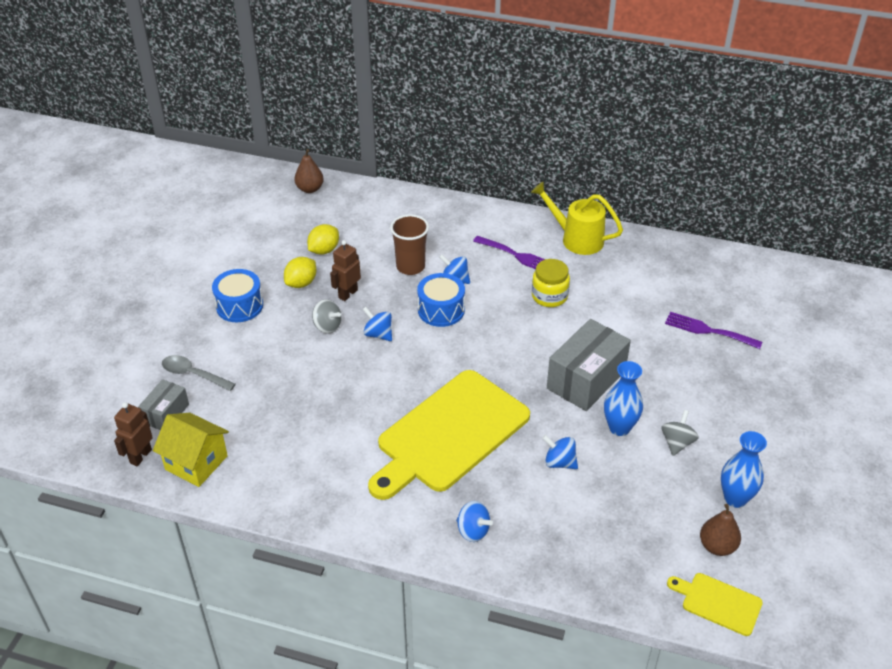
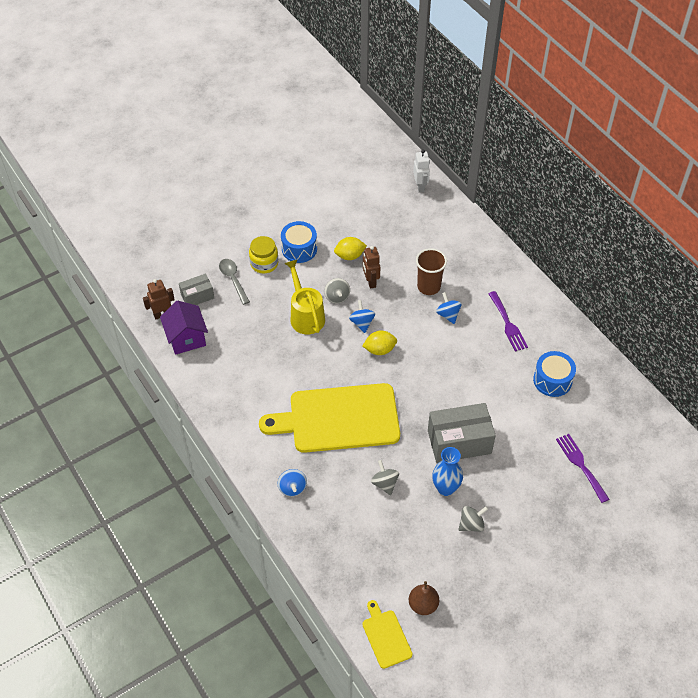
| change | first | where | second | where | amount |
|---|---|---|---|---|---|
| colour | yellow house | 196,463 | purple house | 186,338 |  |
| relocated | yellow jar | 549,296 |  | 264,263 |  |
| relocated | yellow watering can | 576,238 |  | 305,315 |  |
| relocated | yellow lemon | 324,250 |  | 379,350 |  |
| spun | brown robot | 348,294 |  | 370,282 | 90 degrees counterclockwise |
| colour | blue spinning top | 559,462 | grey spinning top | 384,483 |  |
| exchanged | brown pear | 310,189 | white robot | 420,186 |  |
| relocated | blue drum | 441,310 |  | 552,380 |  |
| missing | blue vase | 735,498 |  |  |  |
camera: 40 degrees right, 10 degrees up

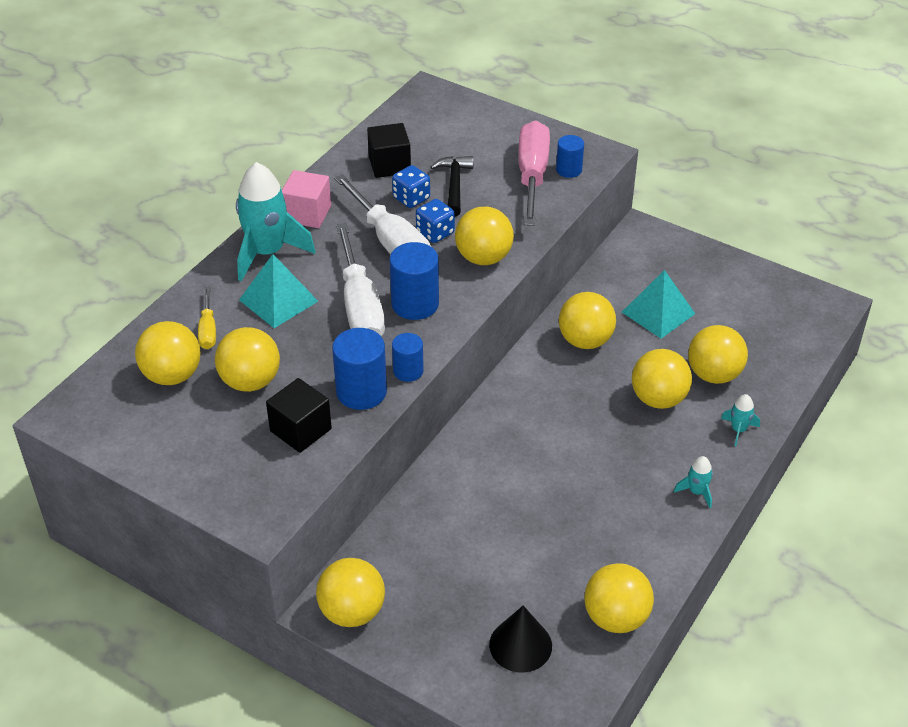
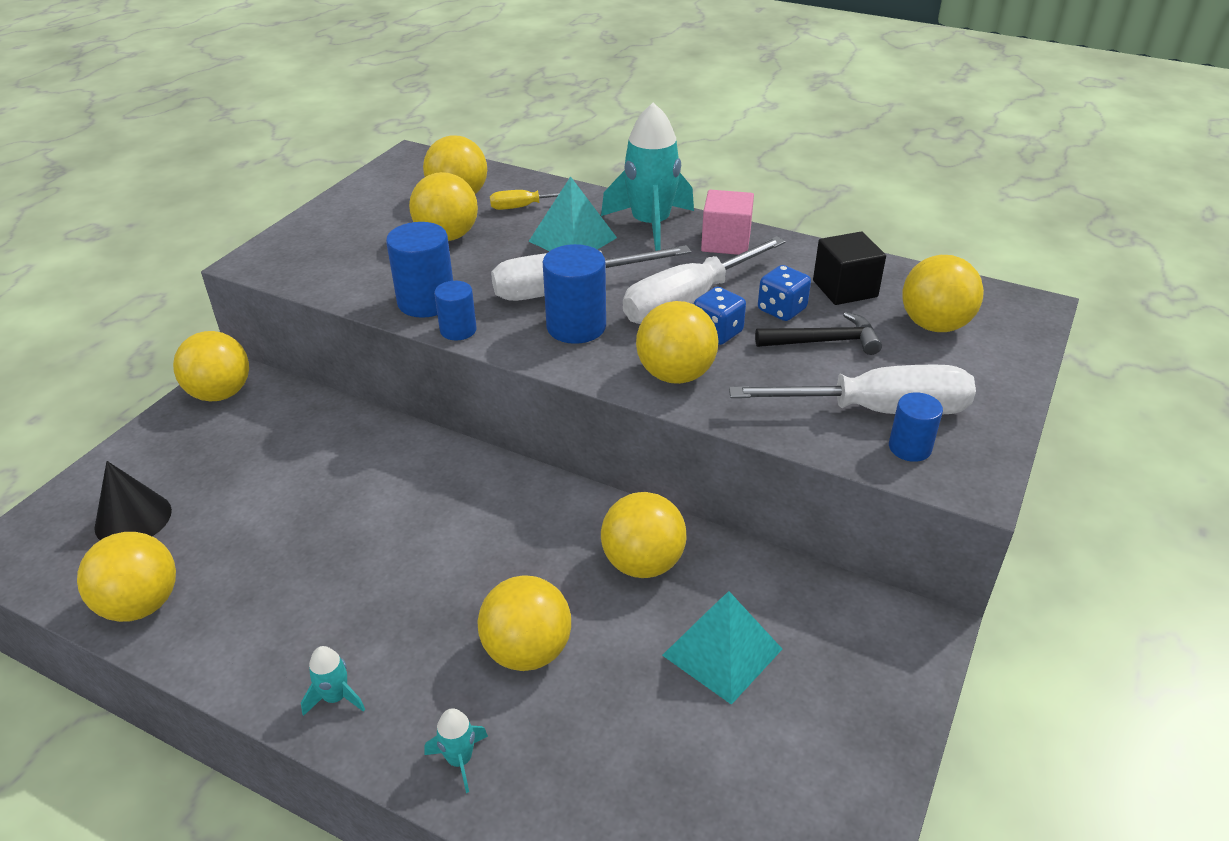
| change | first | where | second | where | amount |
|---|---|---|---|---|---|
| colour | pink screwdriver | 532,176 | white screwdriver | 876,411 |  |
| relocated | yellow ball | 714,374 |  | 934,325 |  |
| missing | black cube | 300,430 |  |  |  |
camera: 85 degrees right, 5 degrees down

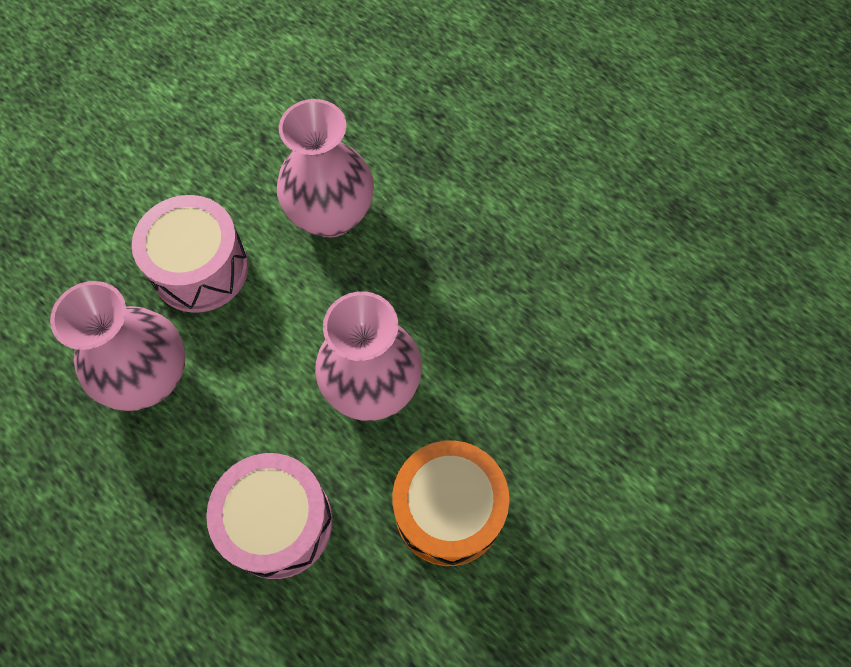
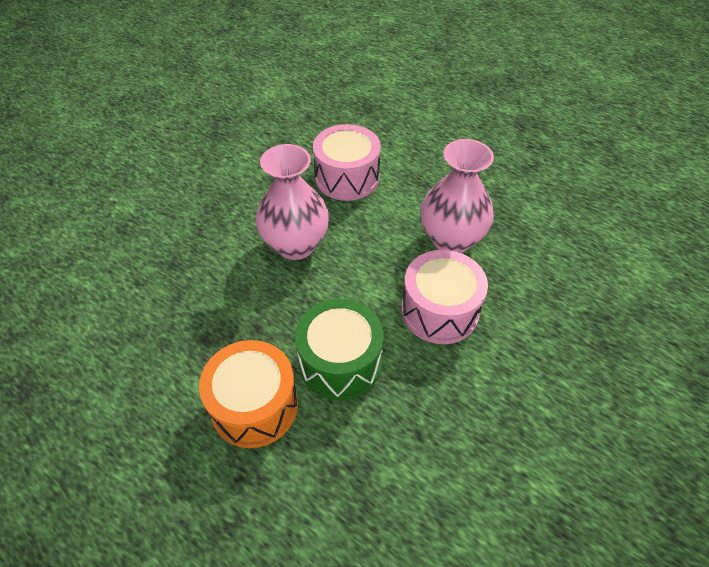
| change | first | where | second | where | amount |
|---|---|---|---|---|---|
| relocated | orange drum | 448,510 |  | 254,406 |  |
| exchanged | pink vase | 331,215 | green drum | 340,362 |  |
camera: 175 degrees right, 15 degrees down

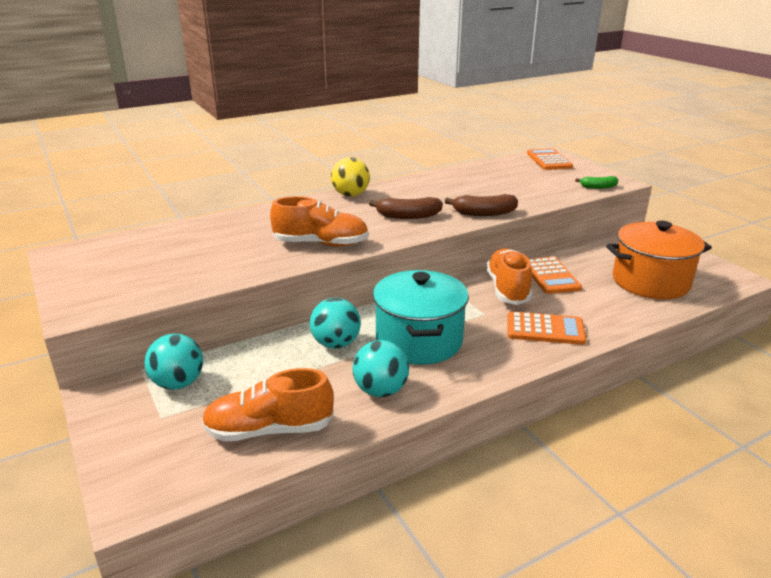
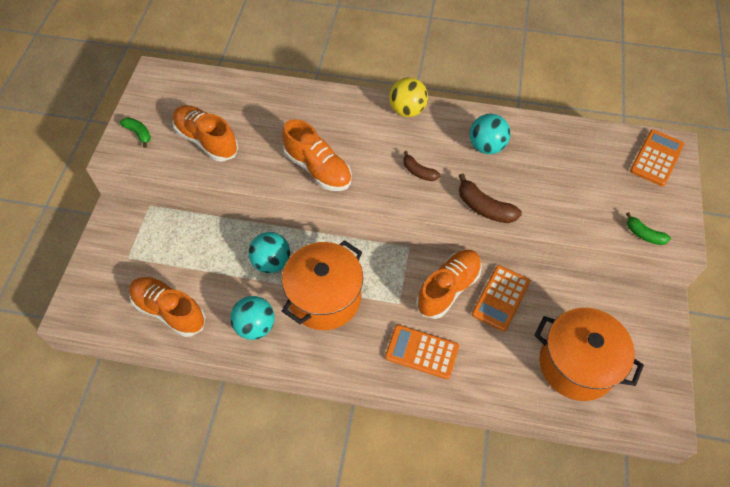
| change | first | where | second | where | amount |
|---|---|---|---|---|---|
| appeared |  |  | green banana | 138,133 |  |
| appeared |  |  | orange shoe | 207,140 |  |
| colour | turquoise pot | 419,341 | orange pot | 325,298 |  |
| spun | orange calculator | 545,329 |  | 422,352 | 150 degrees clockwise |
| size | brown banana | 408,216 |  | 418,172 | x0.64 |
| relocated | turquoise ball | 178,383 |  | 486,146 |  |
camera: 40 degrees right, 30 degrees up

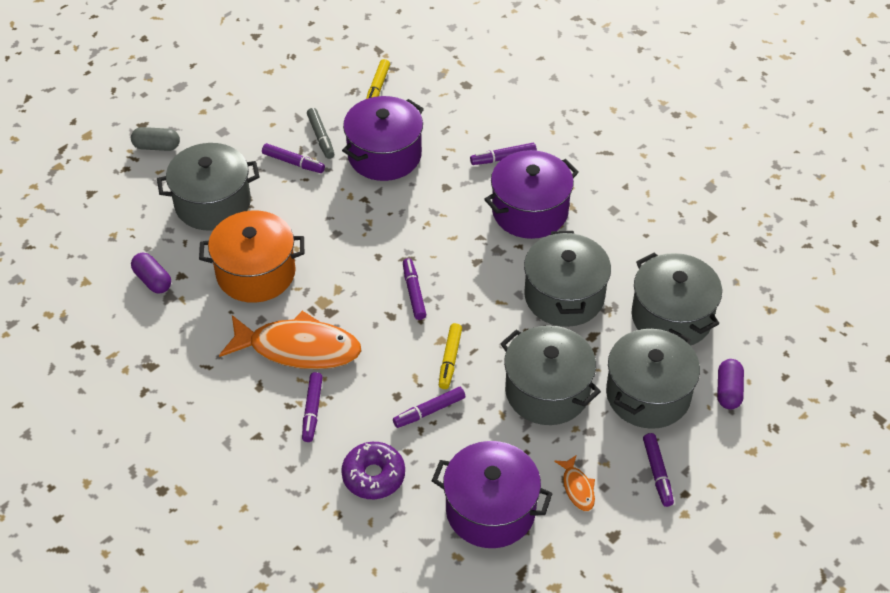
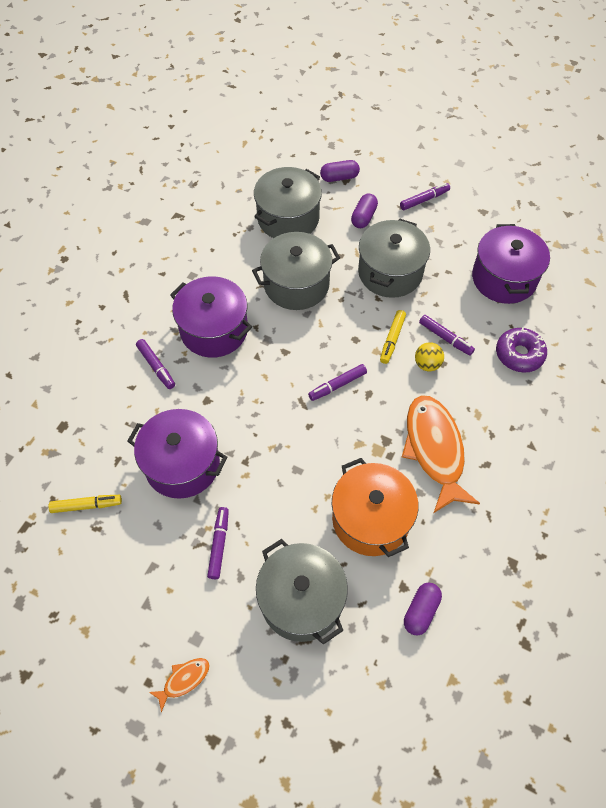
| change | first | where | second | where | amount |
|---|---|---|---|---|---|
| relocated | orange fish | 577,488 |  | 184,680 |  |
| exchanged | grey pot | 648,394 | purple capsule | 363,217 |  |
| spun | yellow marker | 450,360 |  | 392,339 | 120 degrees clockwise |
| appeared |  |  | yellow ball | 427,364 |  |
| missing | grey capsule | 157,146 |  |  |  |
| missing | purple marker | 312,410 |  |  |  |
| missing | grey marker | 321,137 |  |  |  |
camera: 110 degrees left, 10 degrees up

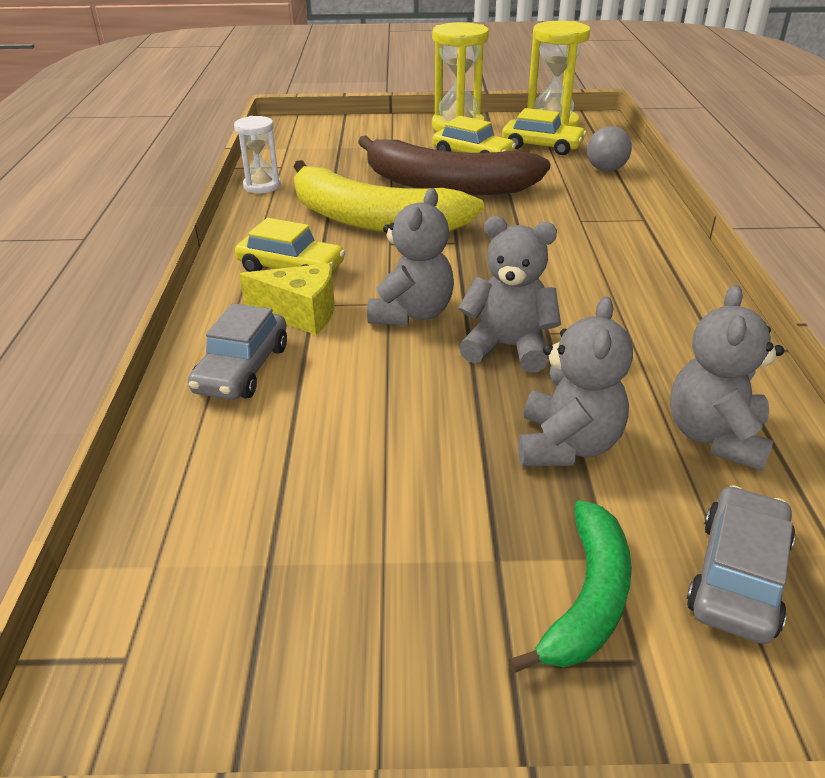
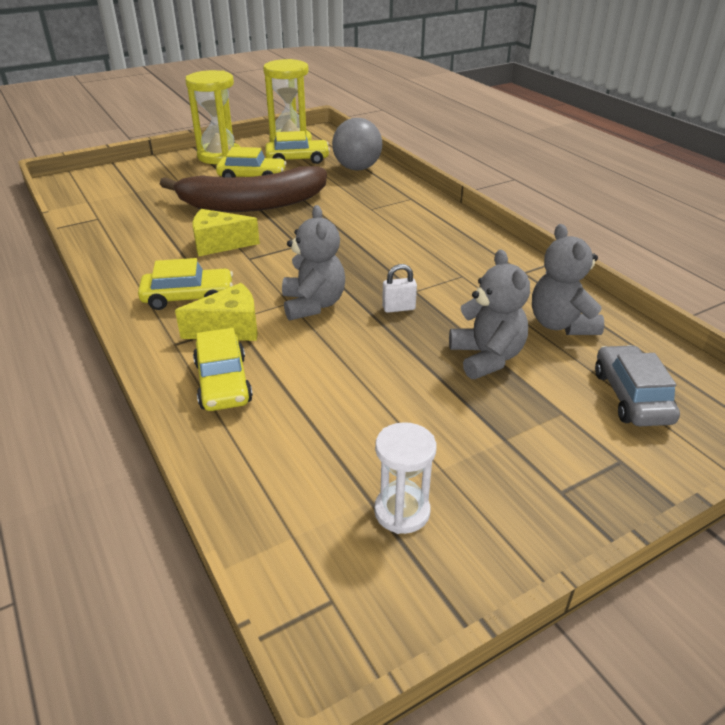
| change | first | where | second | where | amount |
|---|---|---|---|---|---|
| exchanged | yellow banana | 372,220 | yellow cheese | 219,244 |  |
| colour | grey car | 242,369 | yellow car | 223,382 |  |
| size | grey ball | 606,170 |  | 357,168 | x1.50 |
| relocated | white hourglass | 262,186 |  | 402,511 |  |
| exchanged | grey teddy bear | 508,347 | white padlock | 398,308 |  |
| missing | green banana | 587,599 |  |  |  |
camera: 30 degrees left, 0 degrees up

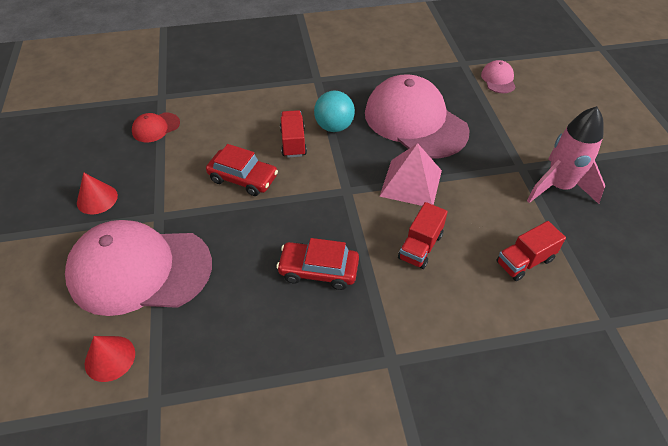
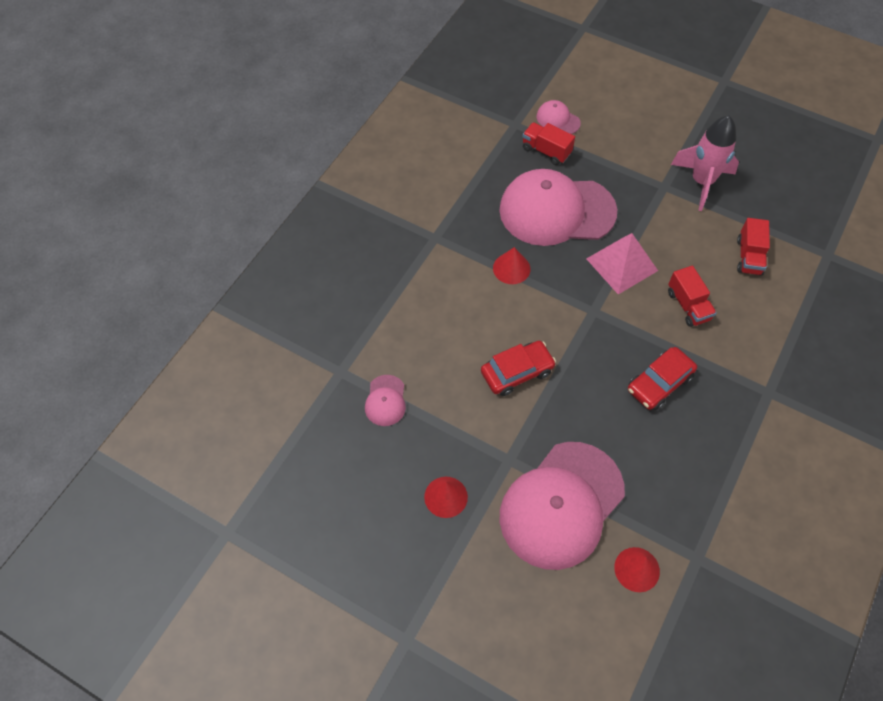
| change | first | where | second | where | amount |
|---|---|---|---|---|---|
| colour | red cap | 156,127 | pink cap | 385,401 |  |
| exchanged | turquoise ball | 334,127 | red cone | 511,268 |  |
| relocated | red truck | 293,142 |  | 546,151 |  |
camera: 50 degrees left, 10 degrees up

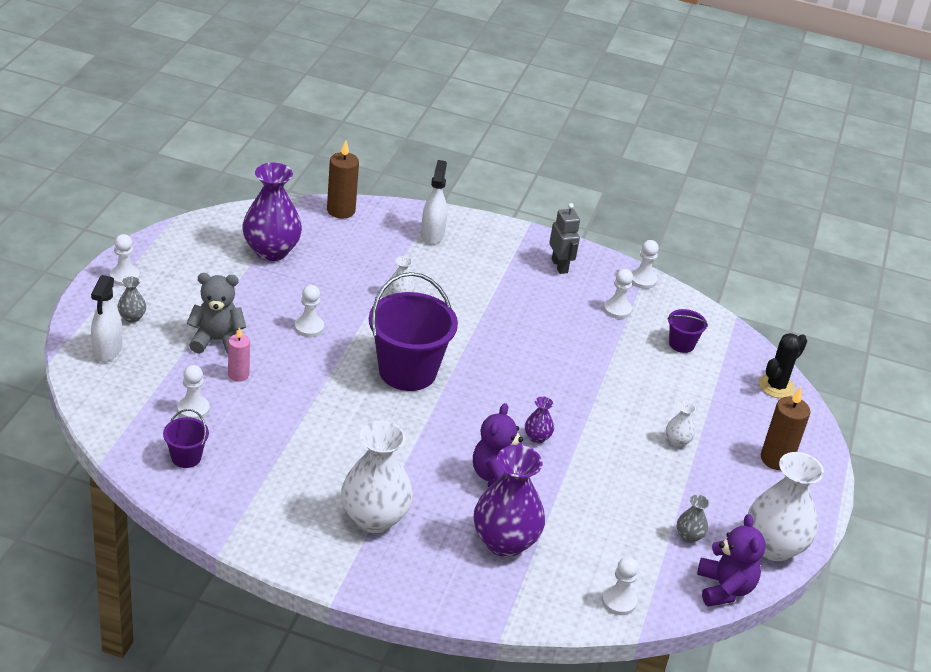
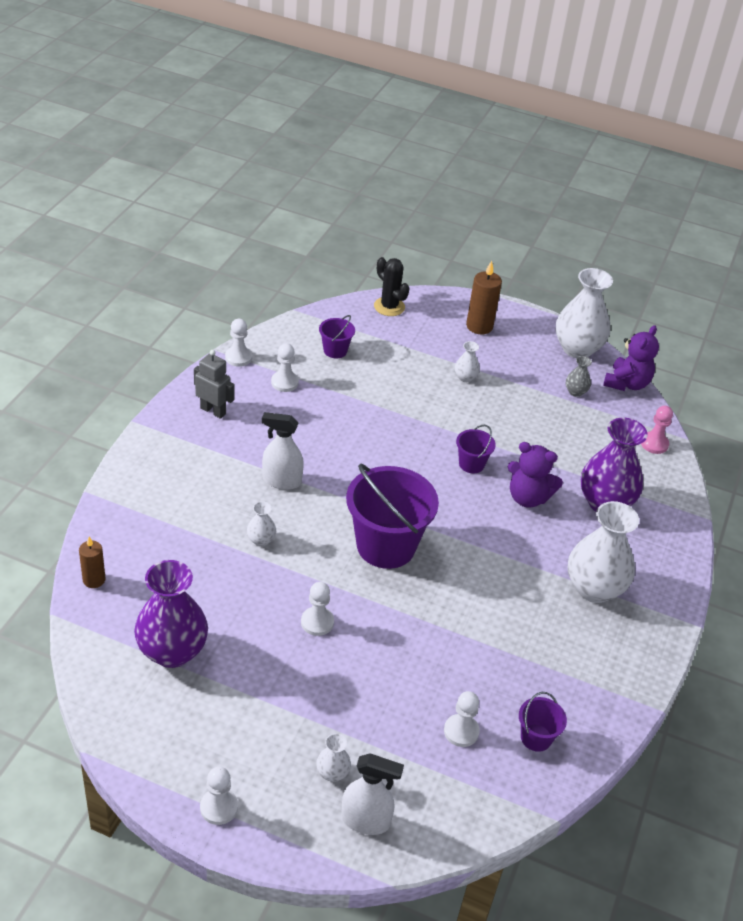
| change | first | where | second | where | amount |
|---|---|---|---|---|---|
| size | brown candle | 341,210 |  | 94,580 | x0.64 |
| spun | grey robot | 560,266 |  | 213,411 | 45 degrees clockwise |
| relocated | white spray bottle | 432,235 |  | 281,481 |  |
| appeared |  |  | white vase | 332,773 |  |
| exchanged | purple vase | 537,437 | purple bucket | 471,464 |  |
| spun | purple teddy bear | 724,588 |  | 626,383 | 120 degrees clockwise |
| colour | white pawn | 619,601 | pink pawn | 654,444 |  |
| missing | grey vase | 132,317 |  |  |  |
| missing | grey teddy bear | 217,340 |  |  |  |
| missing | pink candle | 238,375 |  |  |  |
camera: 85 degrees left, 5 degrees up

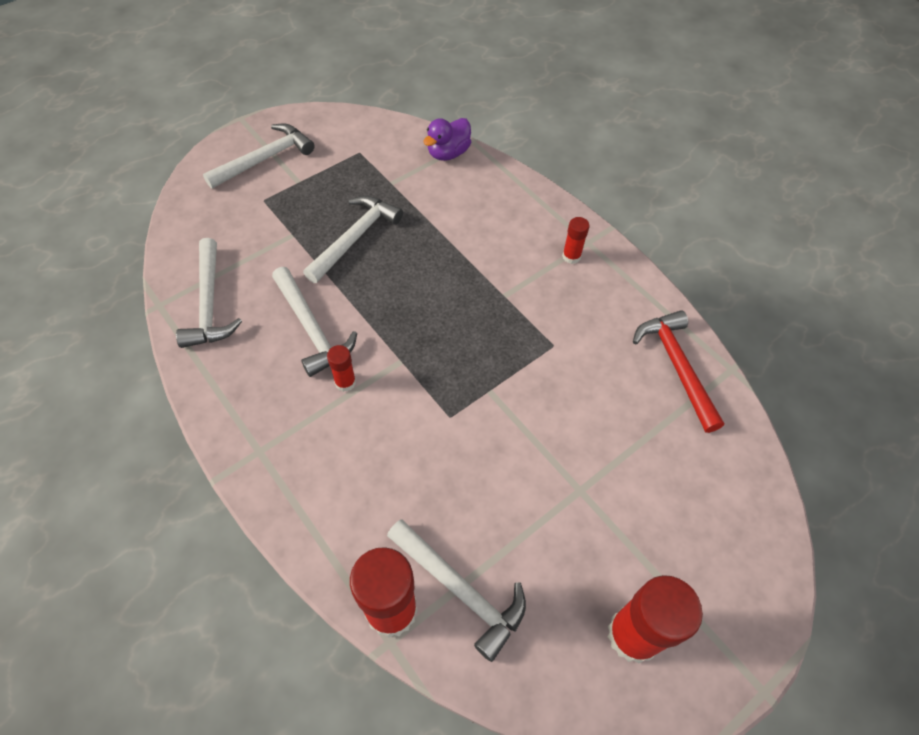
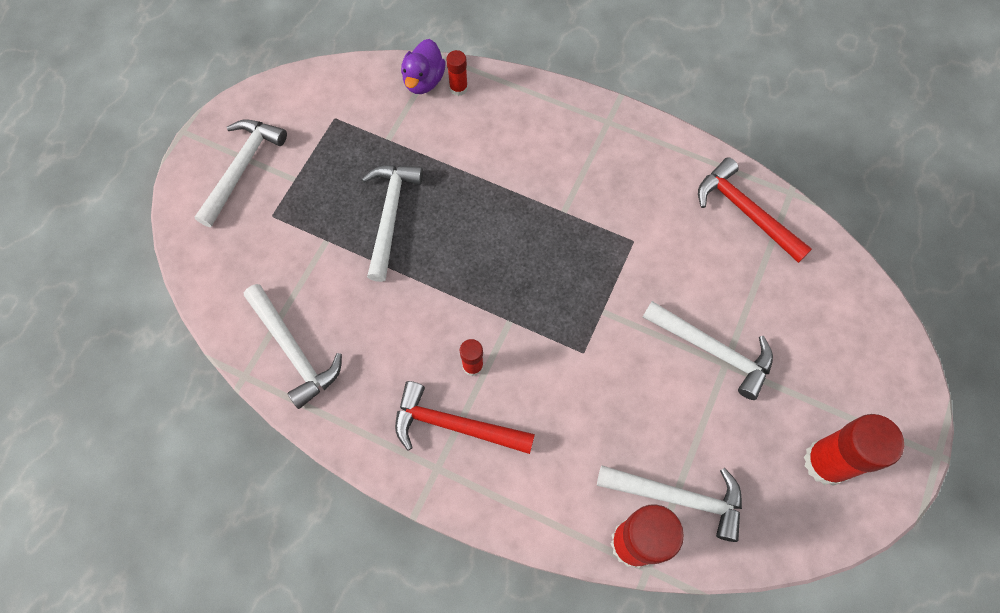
| change | first | where | second | where | amount |
|---|---|---|---|---|---|
| appeared |  |  | red hammer | 454,425 |  |
| relocated | red glue stick | 571,256 |  | 458,88 |  |
| relocated | white hammer | 311,329 |  | 713,350 |  |
camera: 25 degrees left, 10 degrees up

